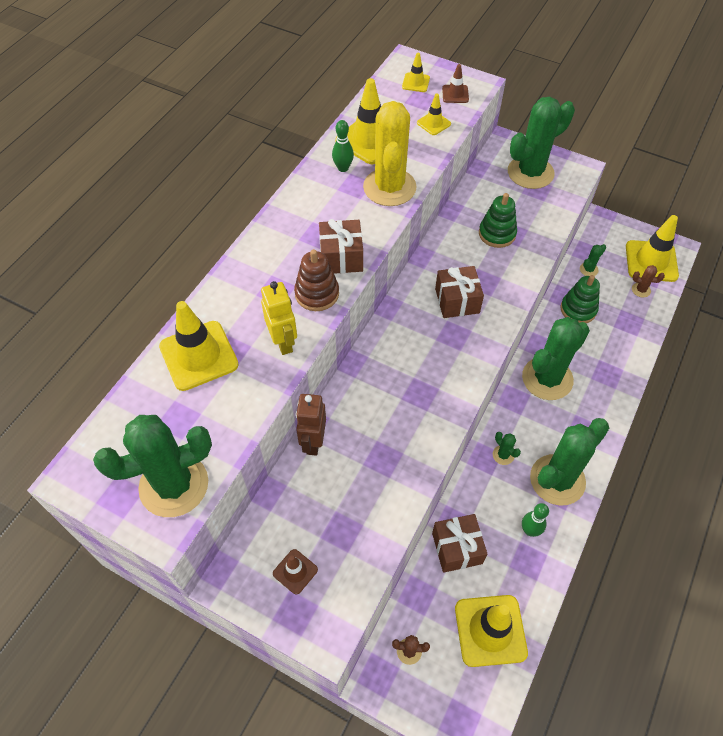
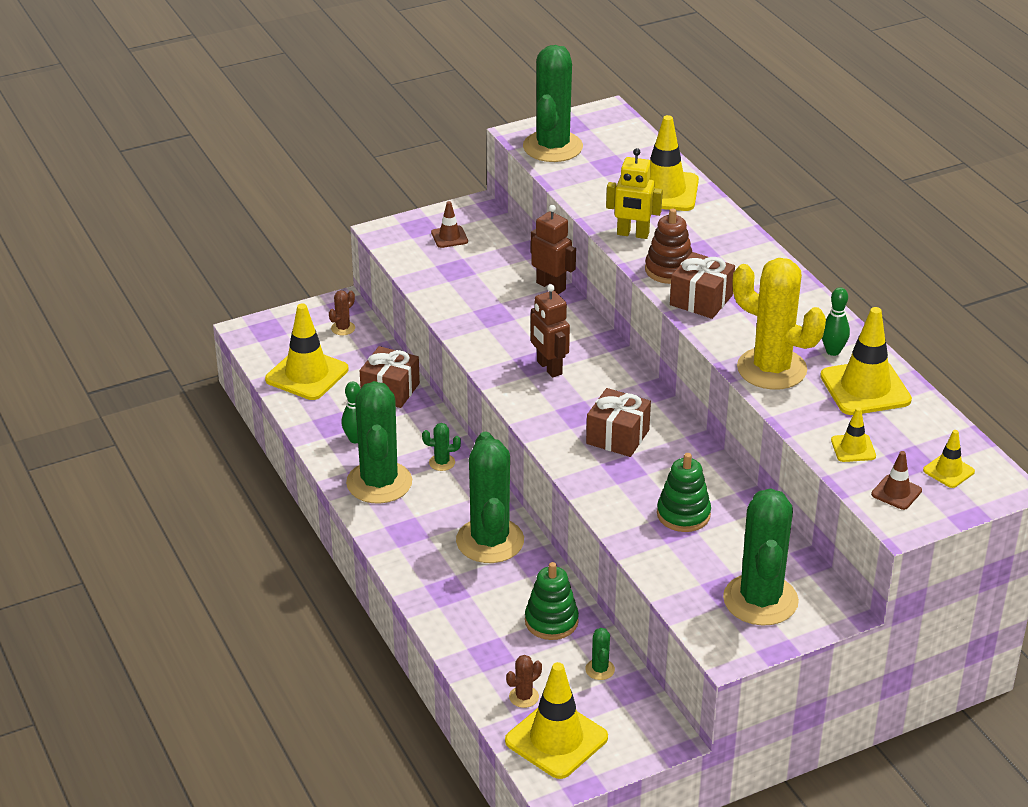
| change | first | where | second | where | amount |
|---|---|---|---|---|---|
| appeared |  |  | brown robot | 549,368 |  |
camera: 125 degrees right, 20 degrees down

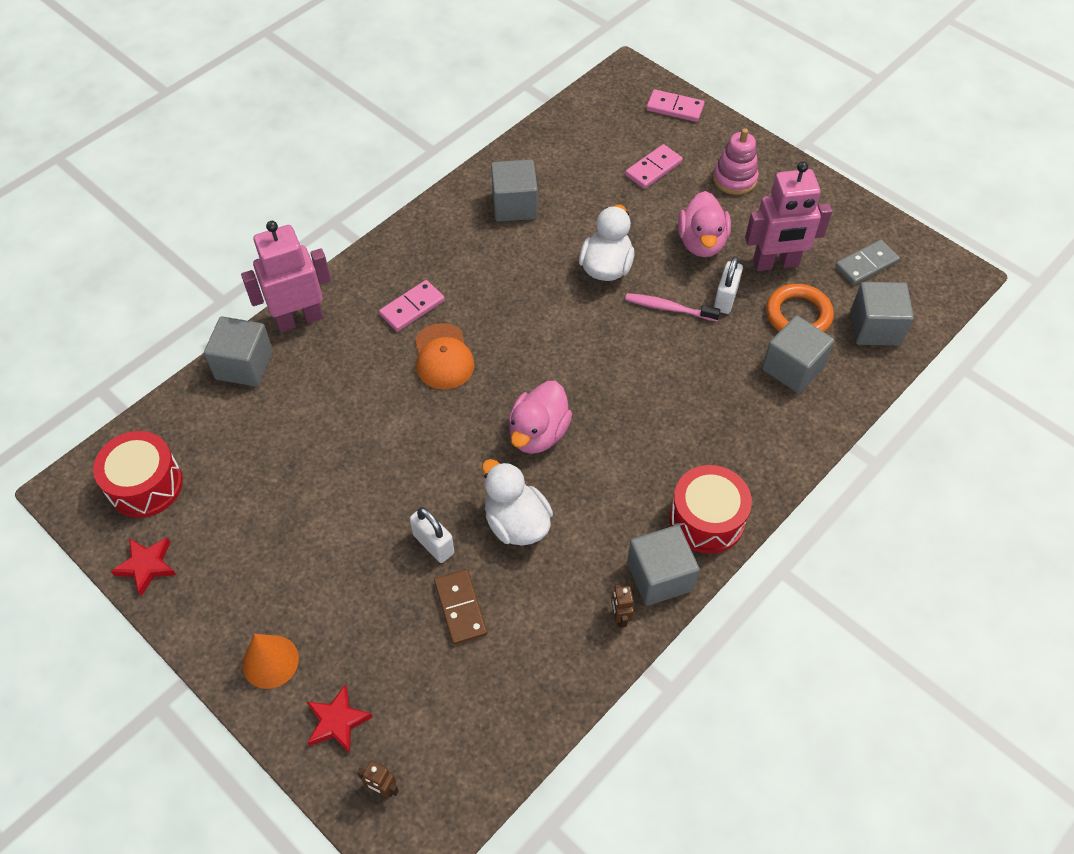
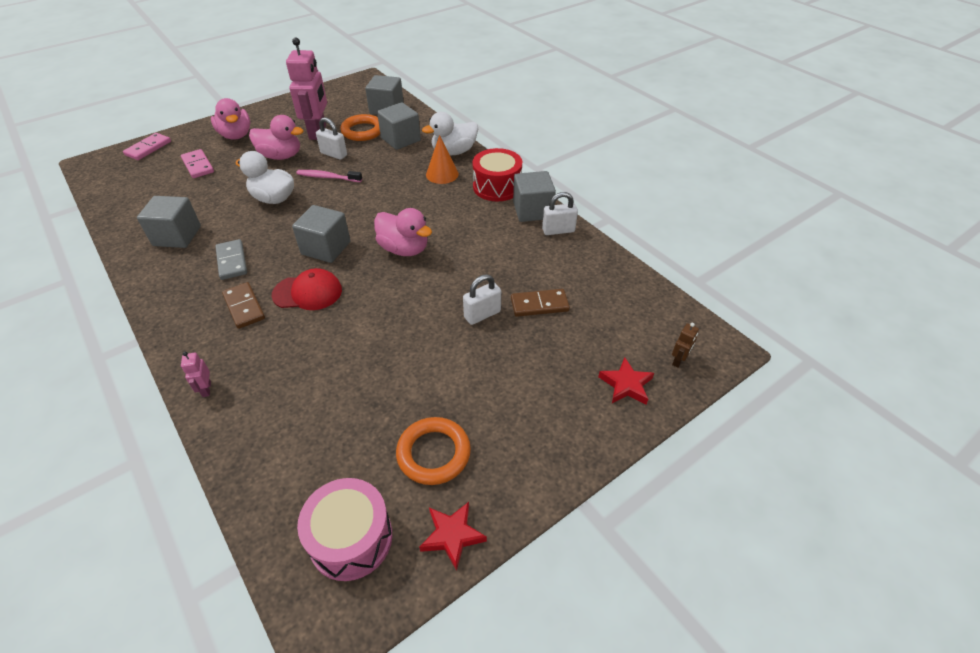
| change | first | where | second | where | amount |
|---|---|---|---|---|---|
| size | pink robot | 299,319 |  | 206,389 | x0.41 |
| exchanged | pink stacking toy | 734,179 | pink duck | 236,135 |  |
| relocated | grey domino | 866,264 |  | 232,261 |  |
| colour | pink domino | 412,308 | brown domino | 244,307 |  |
| colour | orange cap | 443,357 | red cap | 308,292 |  |
| relocated | grey cube | 244,365 |  | 326,248 |  |
| spun | pink toothbrush | 668,308 |  | 327,177 | 75 degrees clockwise |
| colour | red drum | 145,485 | pink drum | 351,538 |  |
| appeared |  |  | orange ring | 433,453 |  |
| relocated | white duck | 516,522 |  | 454,152 |  |
| relocated | orange cone | 270,661 |  | 442,174 |  |
| exchanged | brown robot | 620,617 | white padlock | 558,230 |  |
camera: 80 degrees left, 10 degrees down

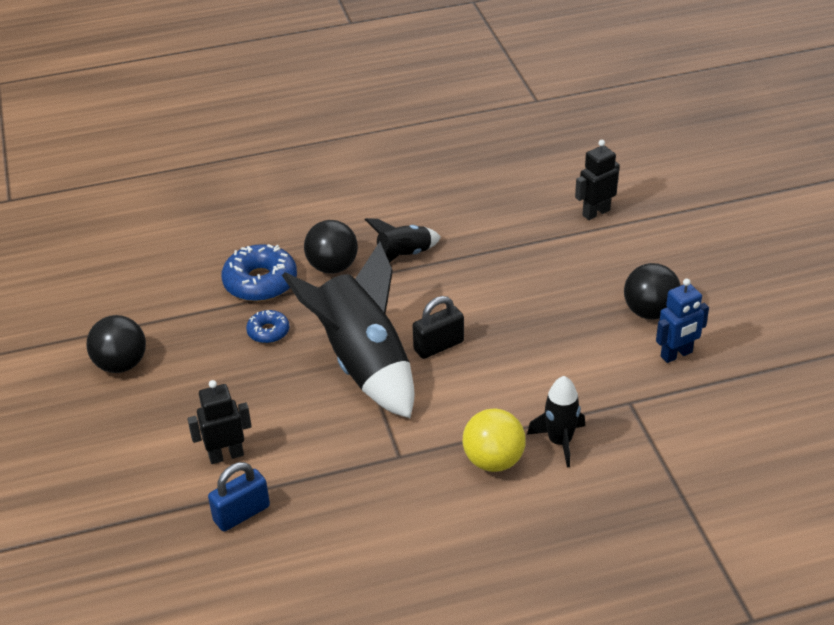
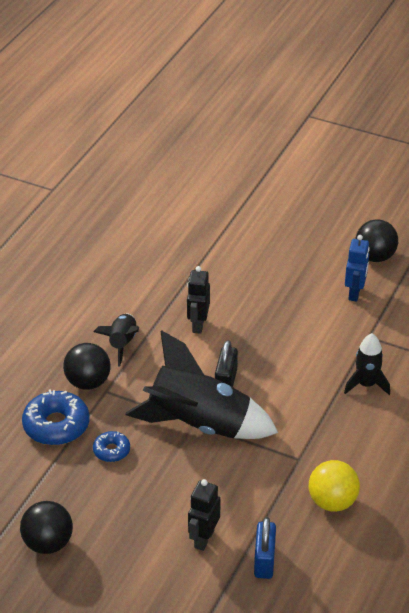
| change | first | where | second | where | amount |
|---|---|---|---|---|---|
| relocated | black robot | 596,212 |  | 198,325 |  |
| relocated | yellow ball | 493,460 |  | 332,502 |  |
| relocated | black ball | 650,312 |  | 375,257 |  |
camera: 50 degrees left, 0 degrees up

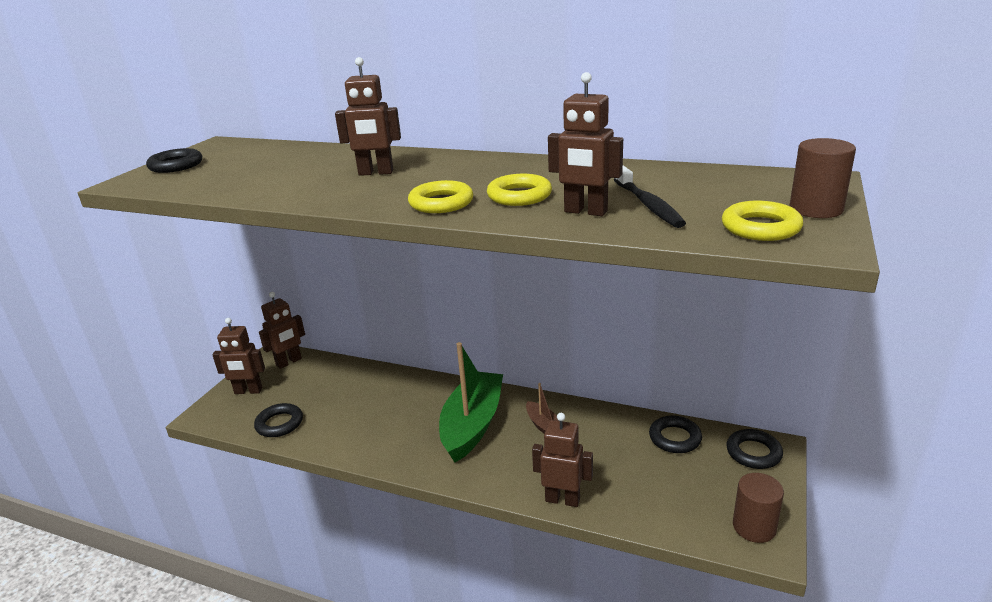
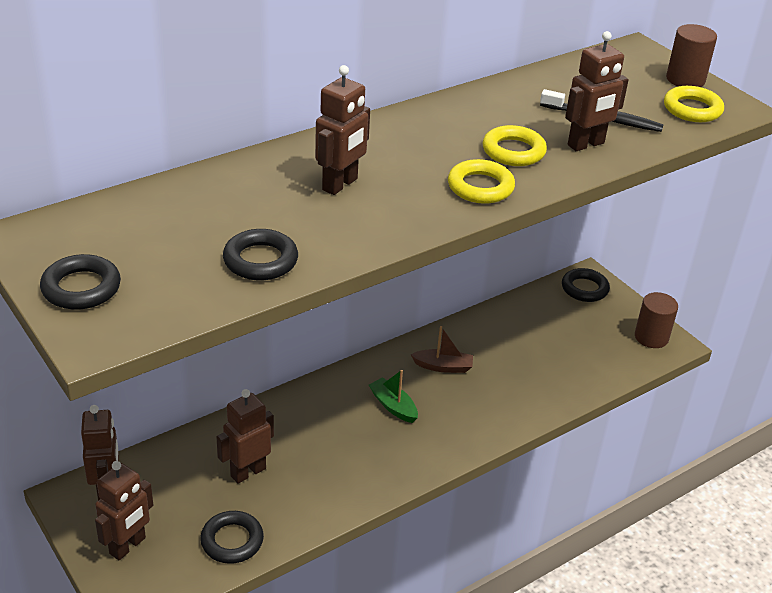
| change | first | where | second | where | amount |
|---|---|---|---|---|---|
| relocated | brown robot | 562,499 |  | 248,472 |  |
| relocated | black ring | 675,438 |  | 260,260 |  |
| size | green boat | 472,424 |  | 393,406 | x0.46 |
camera: 60 degrees left, 10 degrees up

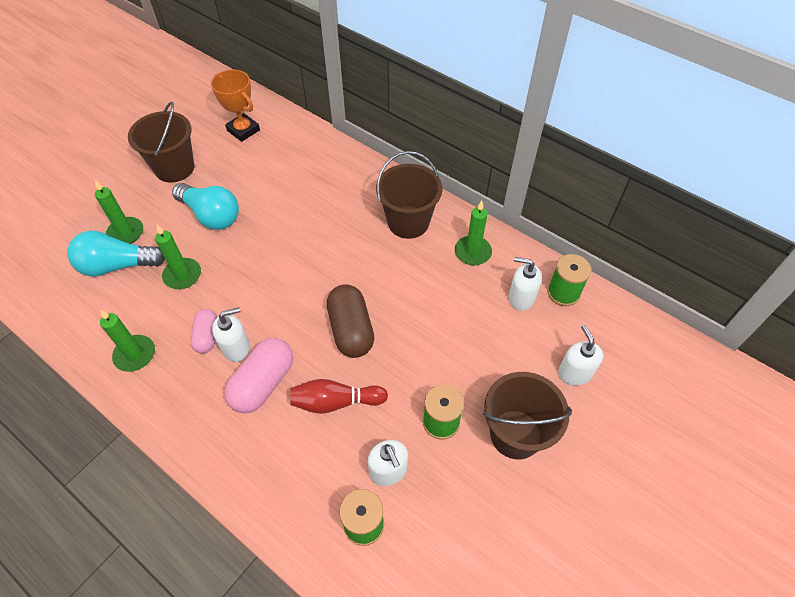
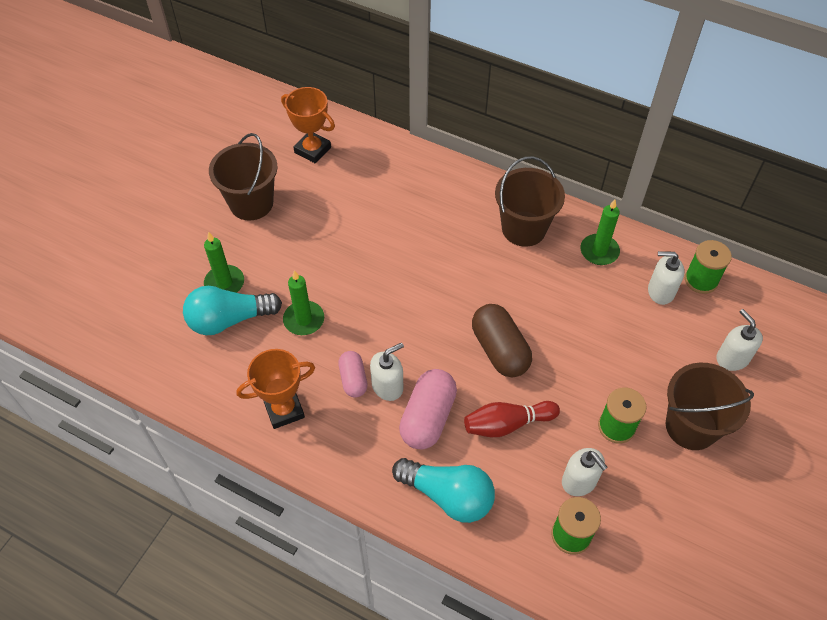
| change | first | where | second | where | amount |
|---|---|---|---|---|---|
| exchanged | green candle | 135,354 | orange trophy | 284,410 |  |
| relocated | turquoise light bulb | 211,215 |  | 448,496 |  |
camera: 10 degrees left, 0 degrees up

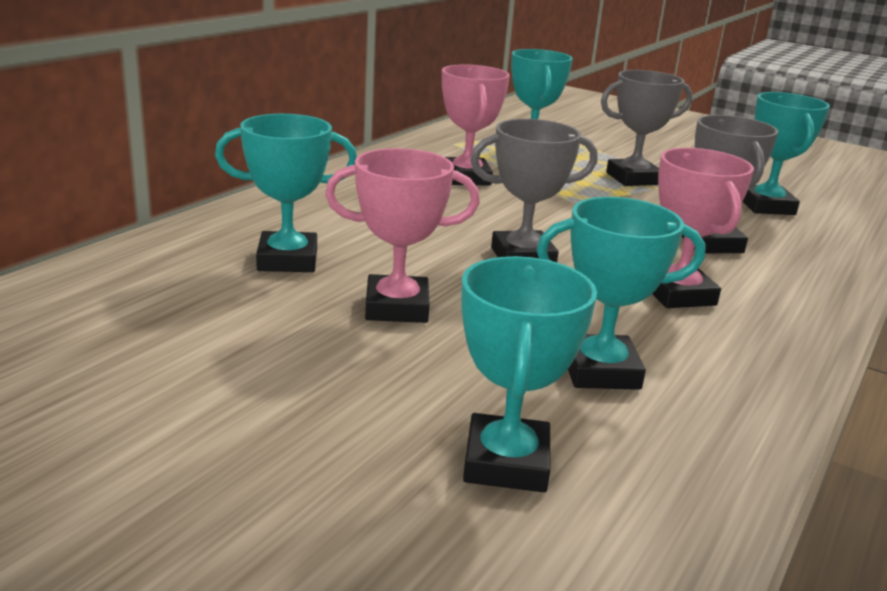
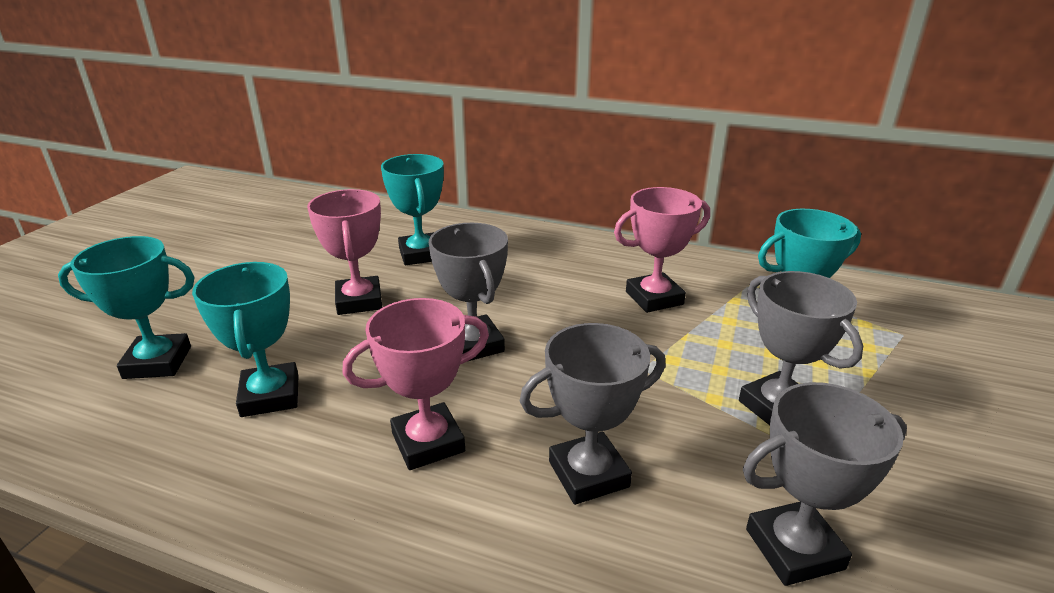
| change | first | where | second | where | amount |
|---|---|---|---|---|---|
| colour | turquoise trophy | 766,206 | grey trophy | 794,549 |  |
camera: 80 degrees right, 5 degrees up

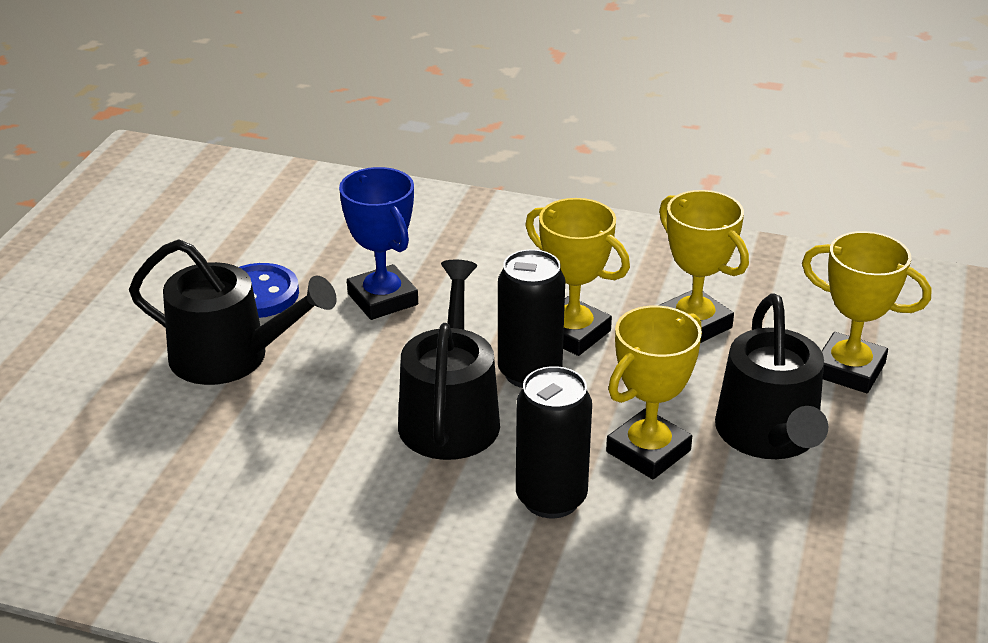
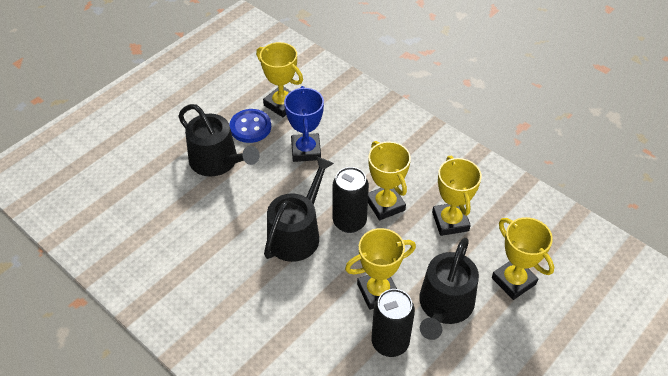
| change | first | where | second | where | amount |
|---|---|---|---|---|---|
| appeared |  |  | yellow trophy | 282,104 |  |
| relocated | black can | 551,498 |  | 390,342 |  |
camera: 25 degrees right, 15 degrees up

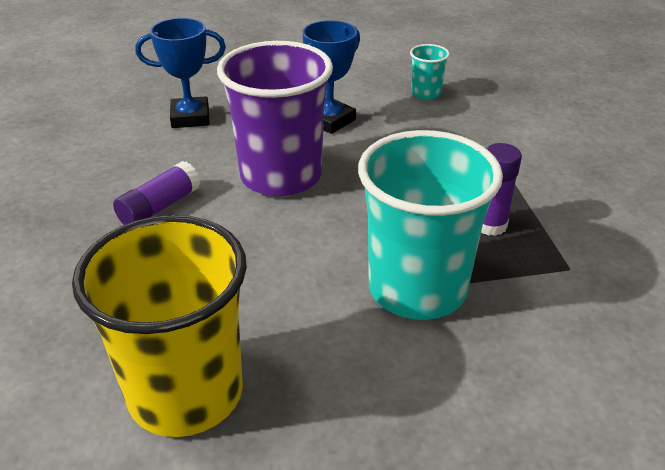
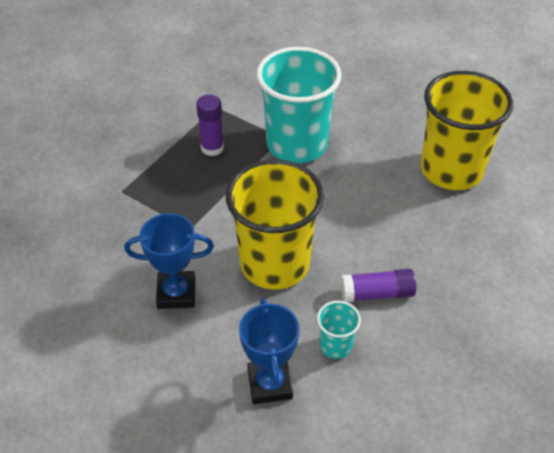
| change | first | where | second | where | amount |
|---|---|---|---|---|---|
| colour | purple cup | 281,176 | yellow cup | 275,264 |  |
| spun | blue trophy | 190,117 |  | 270,384 | 45 degrees clockwise |
| relocated | turquoise cup | 426,93 |  | 336,345 |  |
camera: 135 degrees left, 10 degrees up

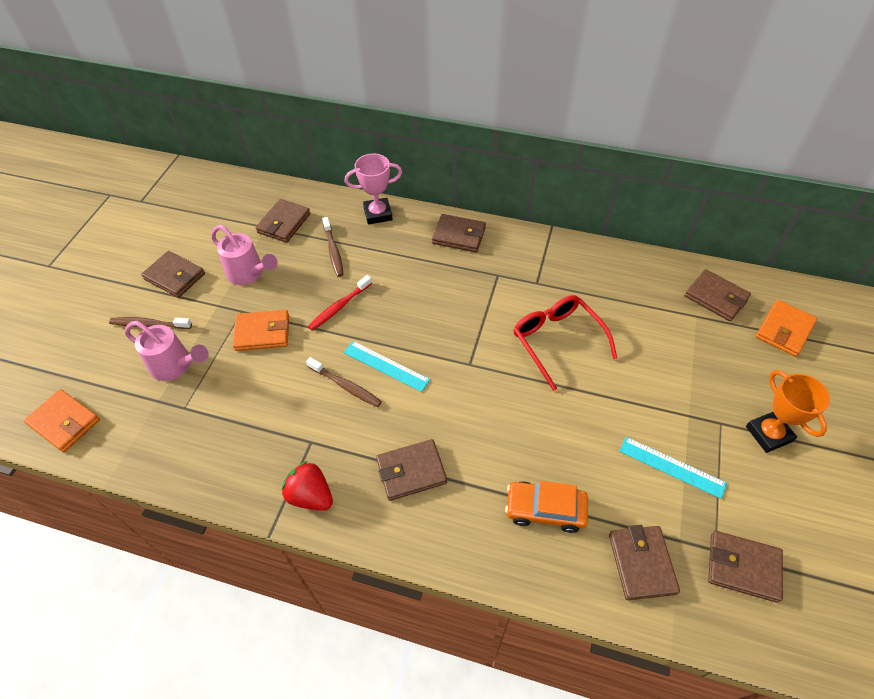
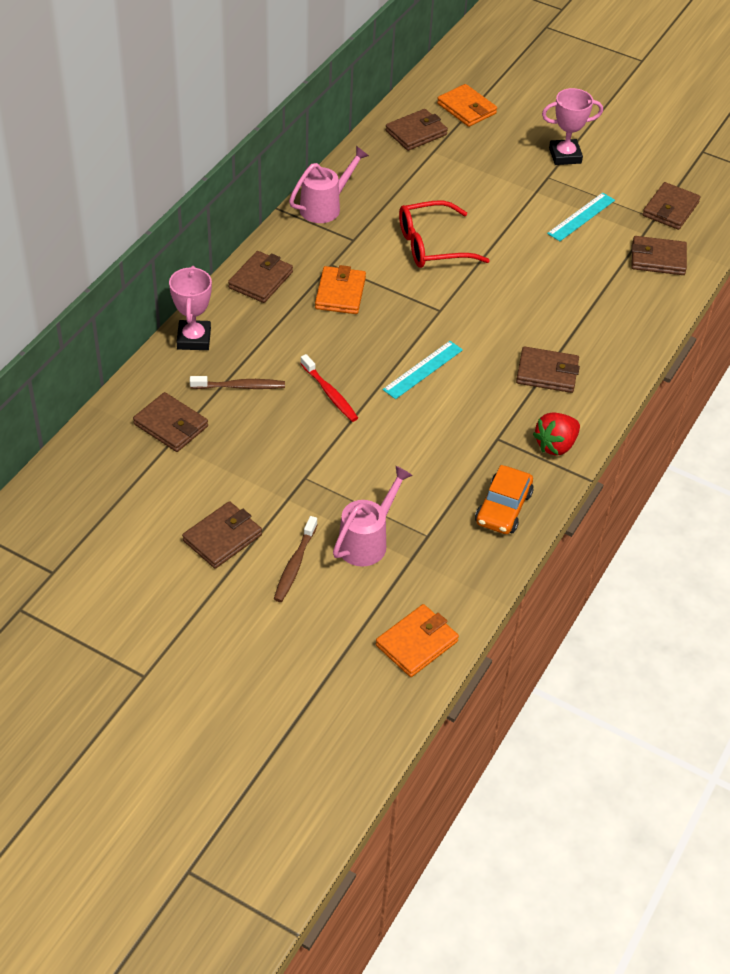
| change | first | where | second | where | amount |
|---|---|---|---|---|---|
| relocated | pink watering can | 249,273 |  | 325,207 |  |
| relocated | orange wallet | 262,333 |  | 340,293 |  |
| relocated | orange car | 545,509 |  | 503,508 |  |
| spun | brown wallet | 411,471 |  | 547,373 | 75 degrees counterclockwise |
| colour | orange trophy | 768,434 | pink trophy | 565,156 |  |
| missing | brown toothbrush | 345,386 |  |  |  |
camera: 80 degrees left, 5 degrees down

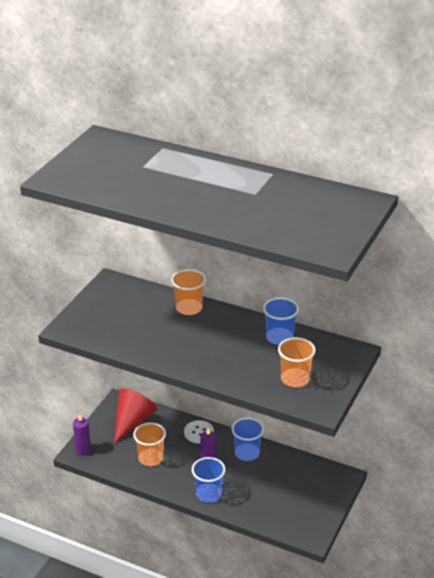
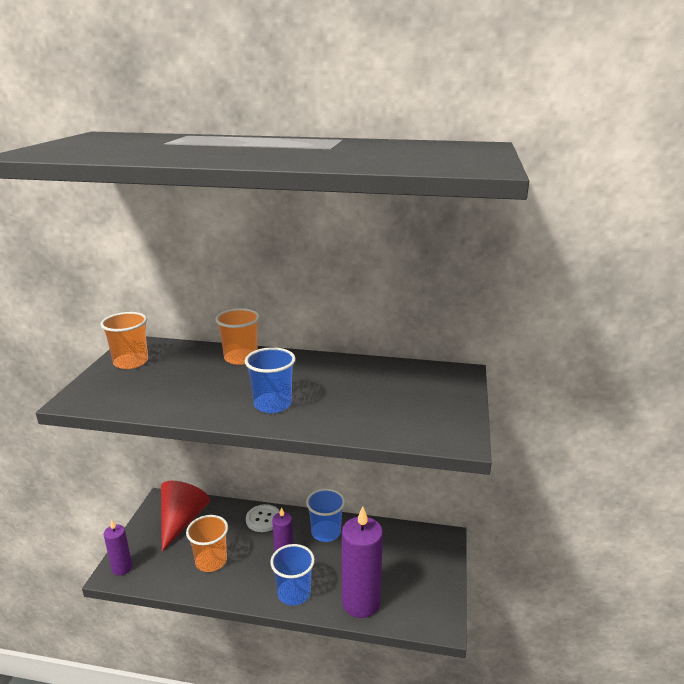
| change | first | where | second | where | amount |
|---|---|---|---|---|---|
| relocated | orange cup | 295,379 |  | 131,362 |  |
| relocated | blue cup | 279,337 |  | 272,404 |  |
| appeared |  |  | purple candle | 360,602 |  |
camera: 15 degrees left, 10 degrees down

